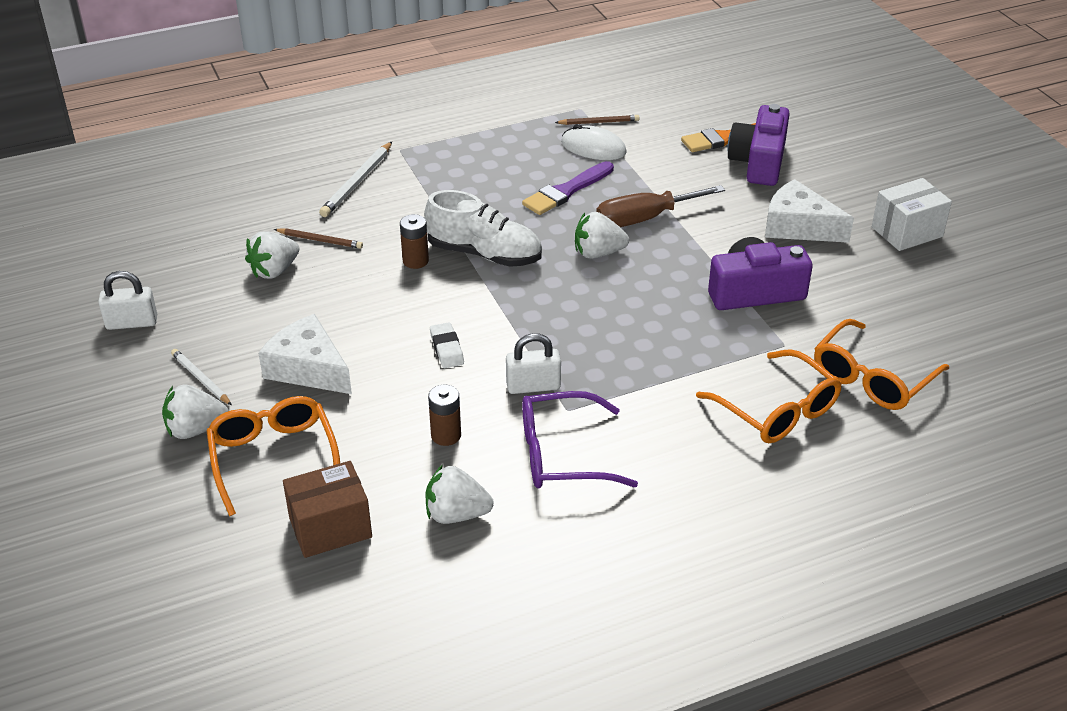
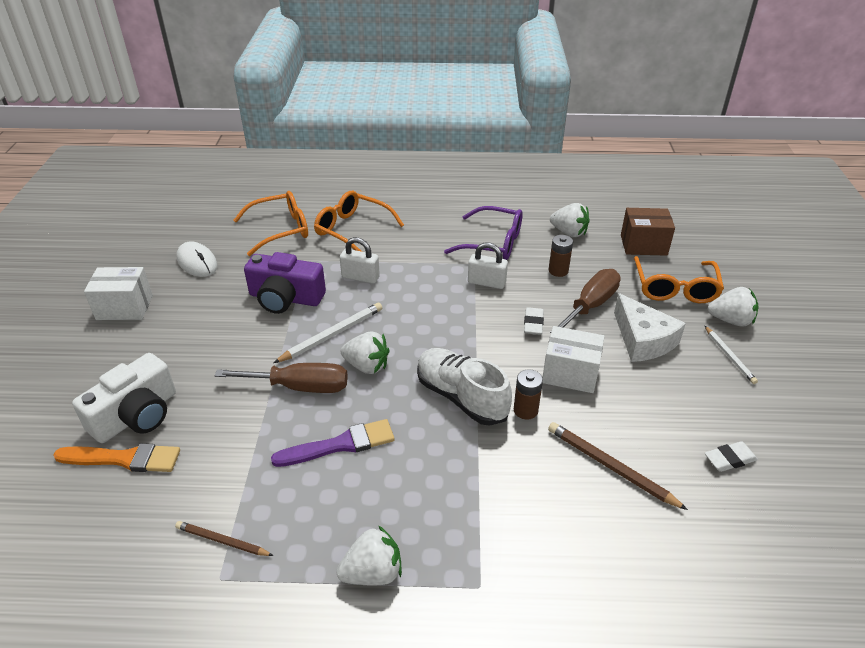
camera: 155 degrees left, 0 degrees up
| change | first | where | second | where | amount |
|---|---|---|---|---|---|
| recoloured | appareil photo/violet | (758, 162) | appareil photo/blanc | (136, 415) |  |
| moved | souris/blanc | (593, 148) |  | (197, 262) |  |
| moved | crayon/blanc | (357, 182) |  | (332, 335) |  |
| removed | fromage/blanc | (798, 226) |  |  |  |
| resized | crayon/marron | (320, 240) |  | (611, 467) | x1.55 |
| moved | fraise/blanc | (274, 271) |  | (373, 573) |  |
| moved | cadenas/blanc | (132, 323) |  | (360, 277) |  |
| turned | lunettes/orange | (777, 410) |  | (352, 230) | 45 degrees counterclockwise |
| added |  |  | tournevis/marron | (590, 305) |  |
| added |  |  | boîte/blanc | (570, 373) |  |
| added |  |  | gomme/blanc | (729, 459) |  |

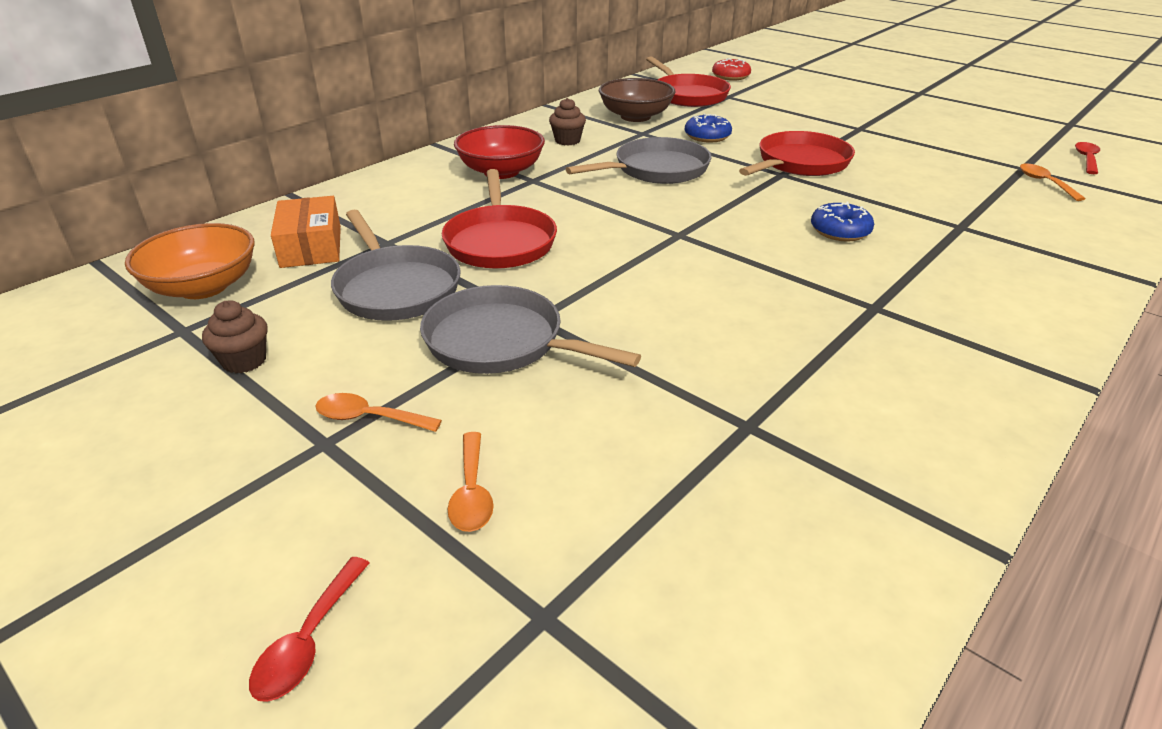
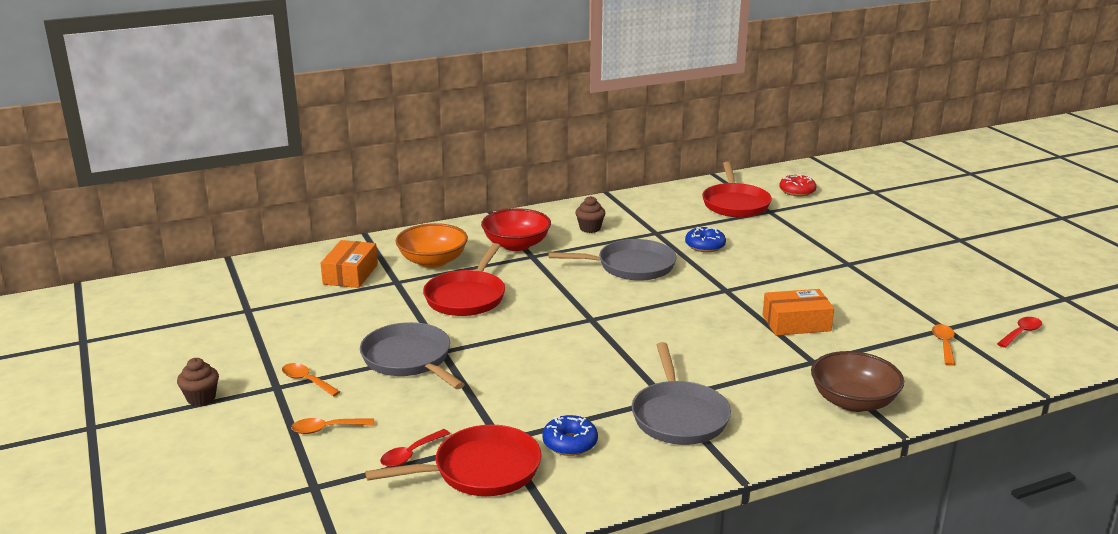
camera: 25 degrees right, 10 degrees down
| change | first | where | second | where | amount |
|---|---|---|---|---|---|
| moved | bol/marron | (635, 116) |  | (853, 401) |  |
| moved | poêle/rouge | (800, 163) |  | (481, 470) |  |
| moved | beignet/bleu | (840, 231) |  | (570, 443) |  |
| moved | poêle/gris | (395, 288) |  | (678, 416) |  |
| moved | bol/orange | (203, 287) |  | (433, 261) |  |
| moved | muffin/marron | (244, 361) |  | (201, 398) |  |
| turned | cuillère/orange | (472, 492) |  | (327, 429) | 60 degrees clockwise |
| moved | cuillère/rouge | (308, 641) |  | (410, 454) |  |
| added |  |  | boîte/orange | (796, 323) |  |

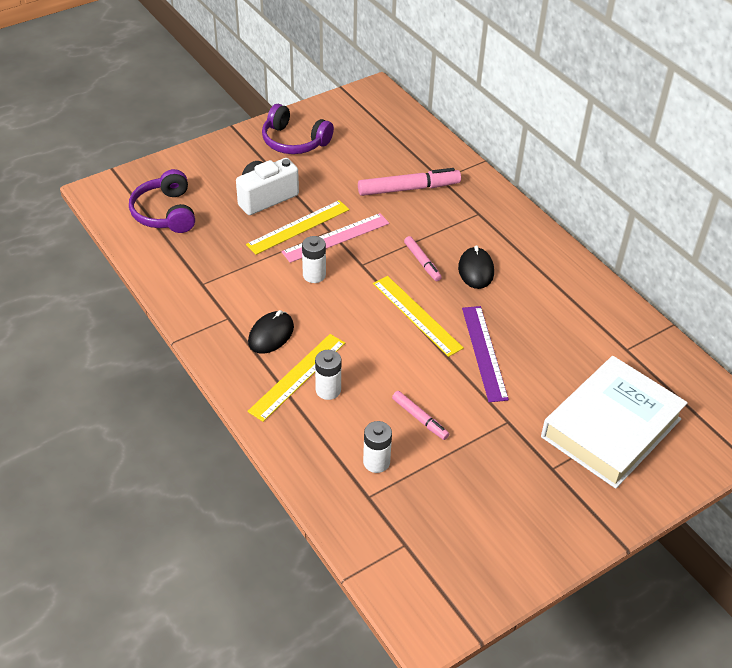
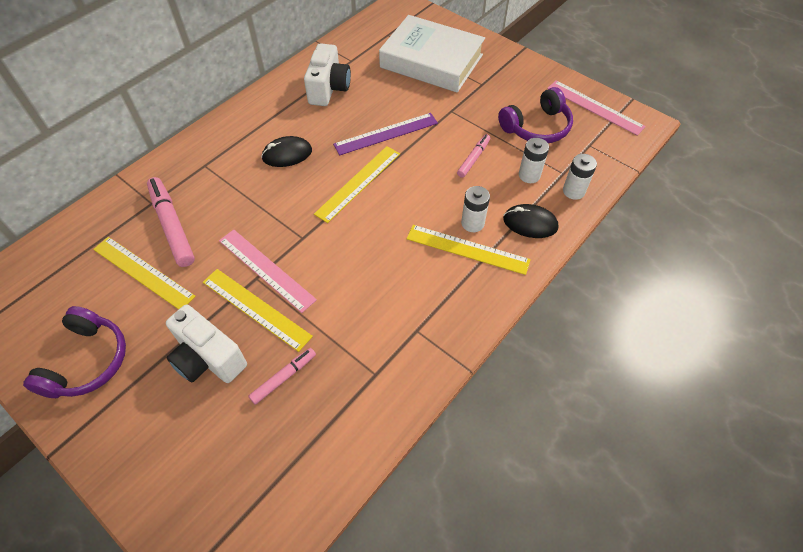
camera: 105 degrees left, 10 degrees up
| change | first | where | second | where | amount |
|---|---|---|---|---|---|
| moved | casque audio/violet | (165, 213) |  | (536, 127) |  |
| moved | pile/blanc | (314, 275) |  | (573, 191) |  |
| moved | feutre/rose | (422, 262) |  | (284, 377) |  |
| moved | souris/noir | (271, 335) |  | (530, 223) |  |
| added |  |  | appareil photo/blanc | (329, 89) |  |
| added |  |  | règle/rose | (594, 107) |  |
| added |  |  | règle/jaune | (143, 272) |  |

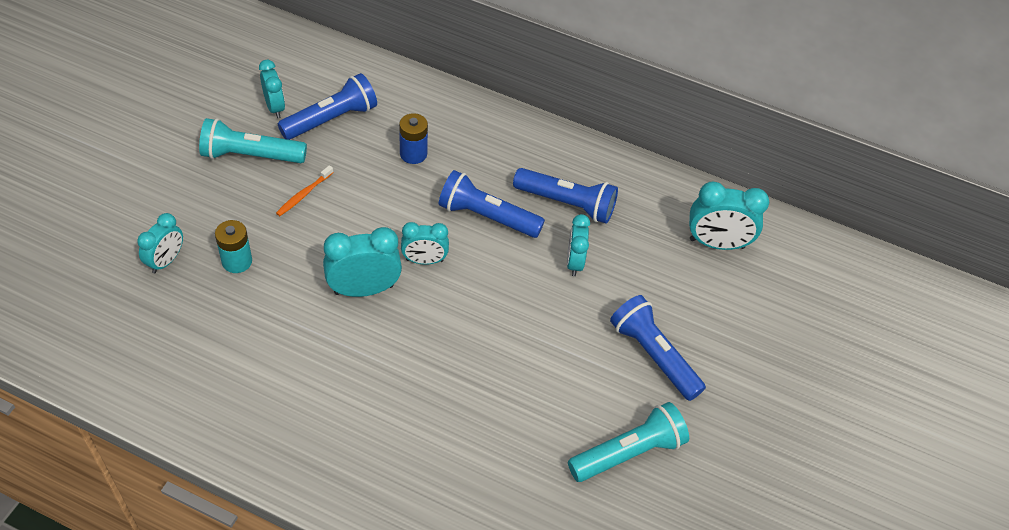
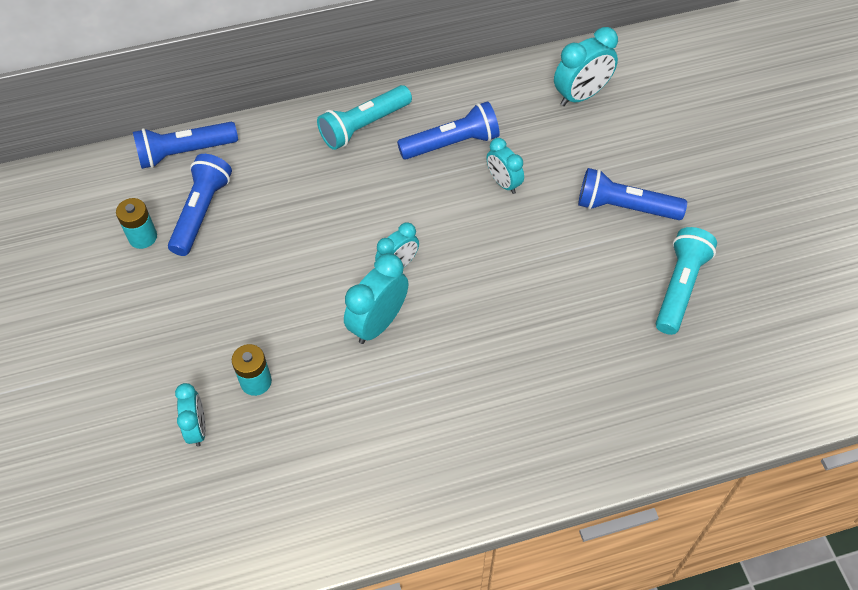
camera: 35 degrees left, 5 degrees up
| change | first | where | second | where | amount |
|---|---|---|---|---|---|
| replaced | réveil/turquoise | (275, 107) | pile/turquoise | (142, 237) |  |
| removed | pile/bleu | (413, 154) |  |  |  |
| moved | lampe de poche/turquoise | (251, 155) |  | (364, 126) |  |
| removed | brosse à dents/orange | (304, 194) |  |  |  |
| moved | lampe de poche/bleu | (487, 217) |  | (185, 152) |  |

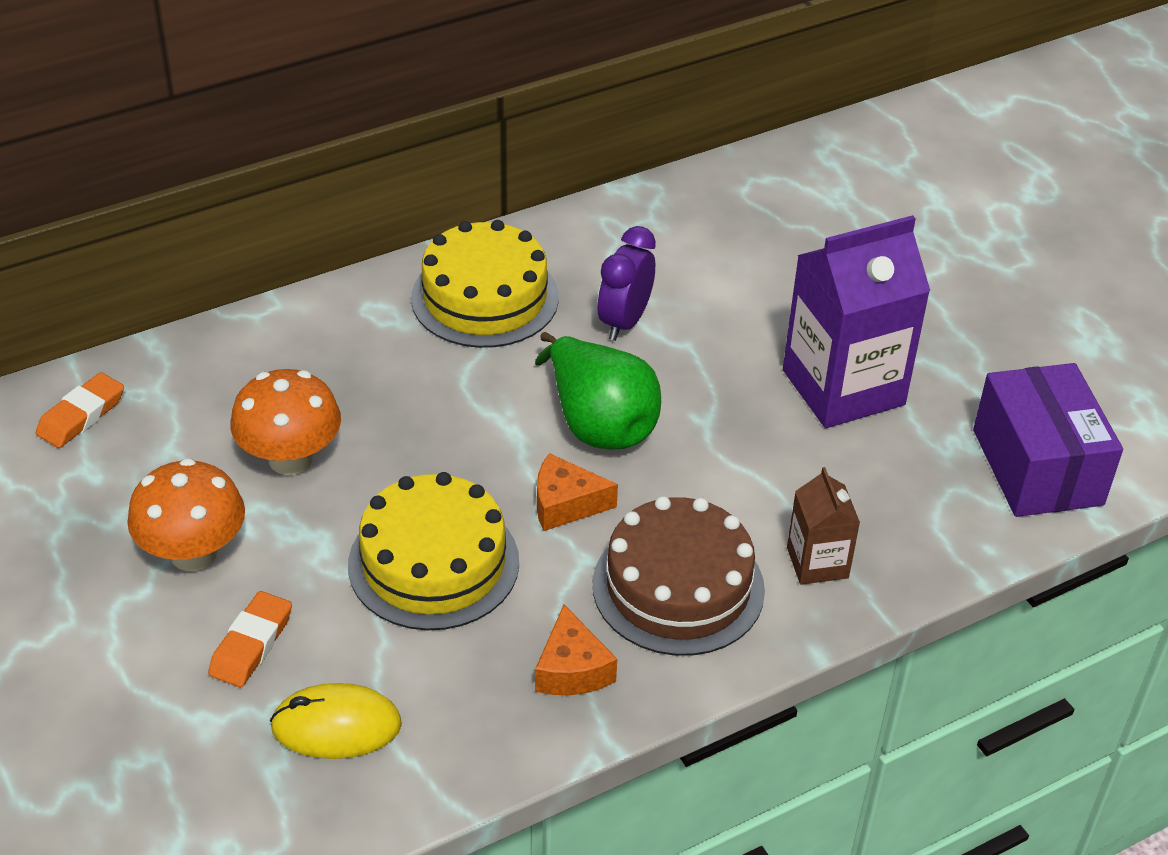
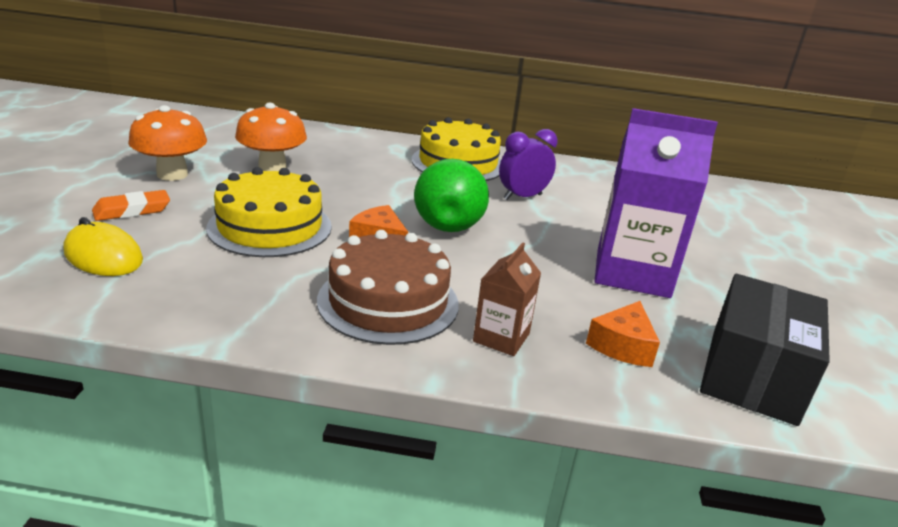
camera: 35 degrees right, 15 degrees down
| change | first | where | second | where | amount |
|---|---|---|---|---|---|
| recoloured | boîte/violet | (1037, 467) | boîte/noir | (752, 375) |  |
| removed | gomme/orange | (81, 415) |  |  |  |
| moved | fromage/orange | (572, 669) |  | (623, 346) |  |

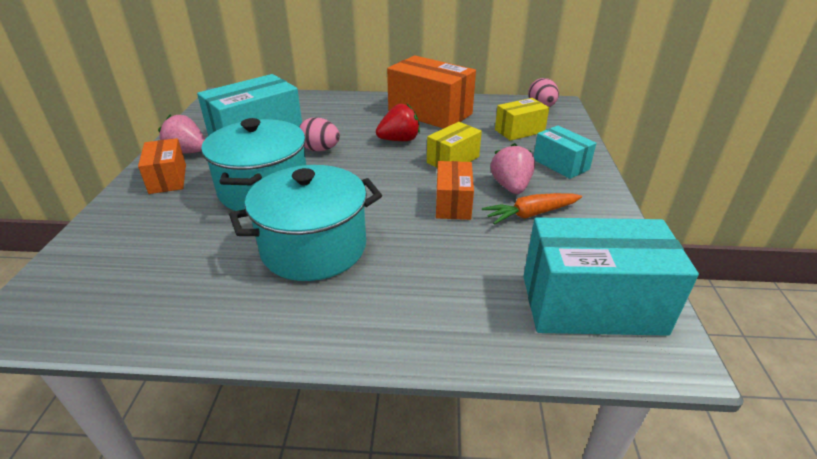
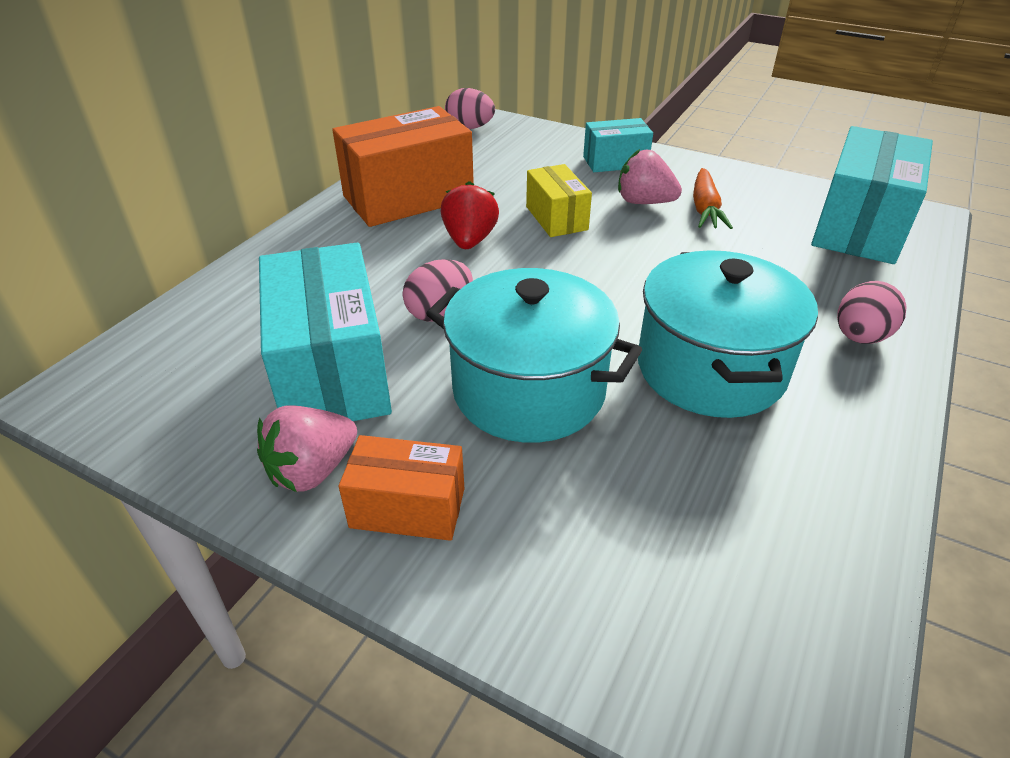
camera: 65 degrees left, 5 degrees up
| change | first | where | second | where | amount |
|---|---|---|---|---|---|
| removed | boîte/jaune | (519, 131) |  |  |  |
| removed | boîte/orange | (453, 203) |  |  |  |
| added |  |  | œuf/rose | (860, 337) |  |

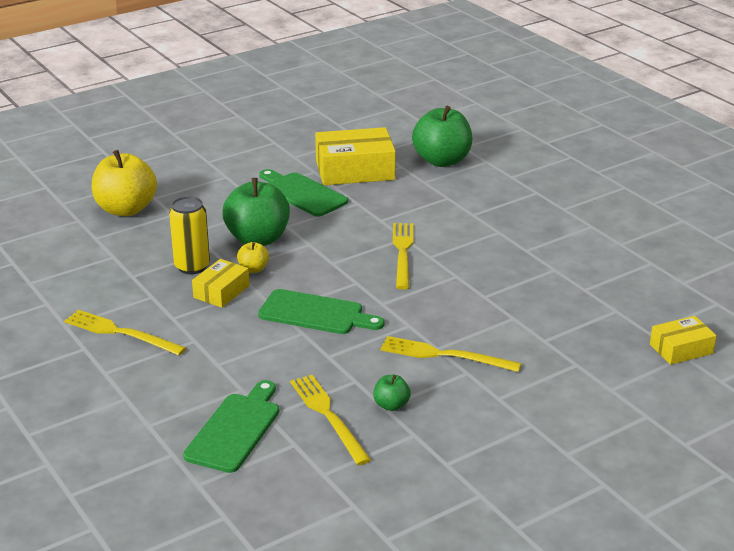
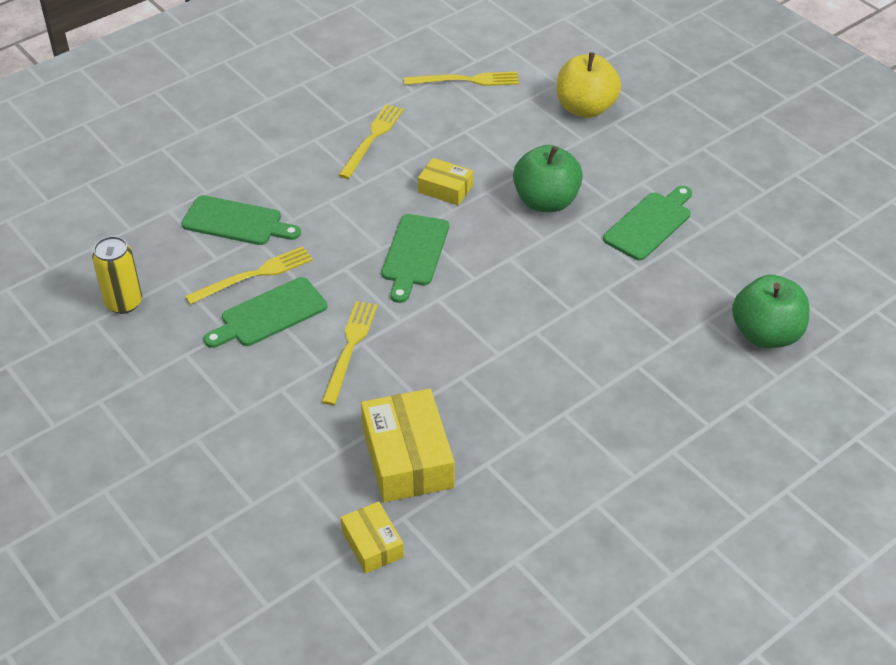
camera: 85 degrees right, 15 degrees up
| change | first | where | second | where | amount |
|---|---|---|---|---|---|
| moved | boîte/jaune | (355, 170) |  | (407, 458) |  |
| moved | canette/jaune | (192, 266) |  | (124, 303) |  |
| moved | fourchette/jaune | (402, 253) |  | (466, 80) |  |
| removed | pomme/jaune | (253, 269) |  |  |  |
| replaced | pomme/vert | (391, 405) | planche à découper/vert | (269, 314) |  |

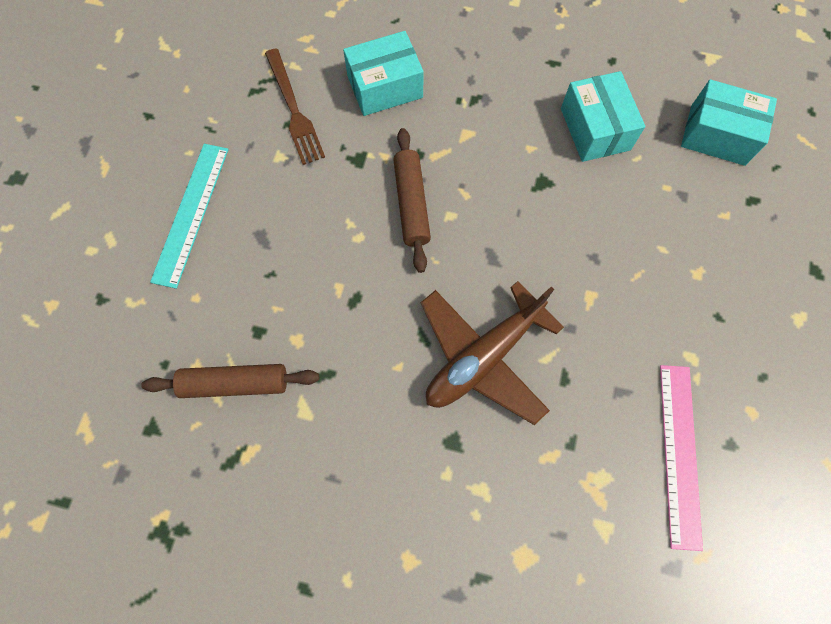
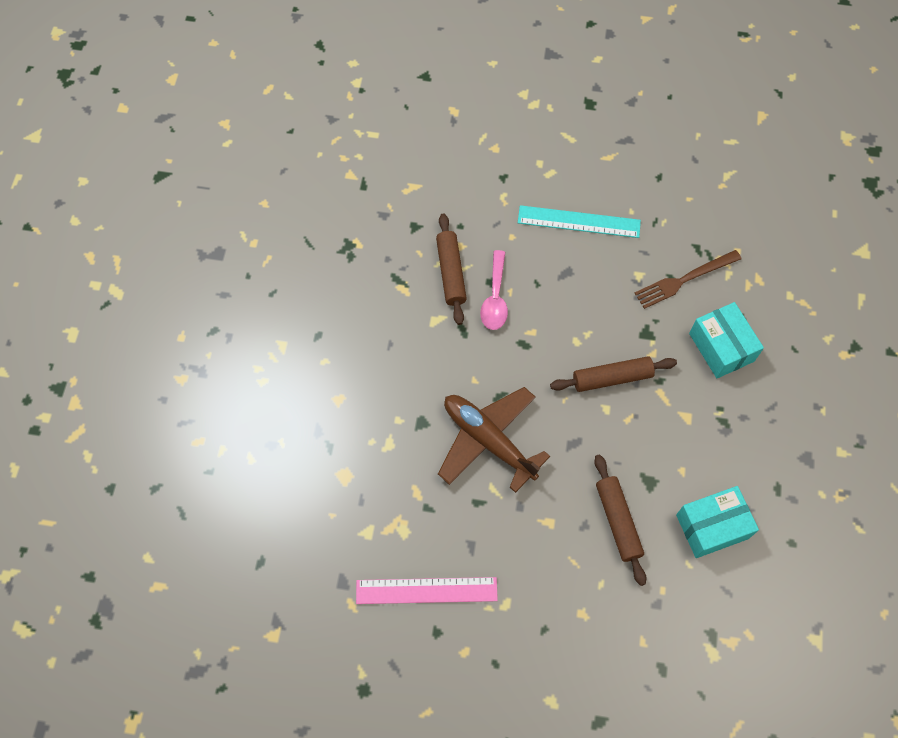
camera: 85 degrees right, 5 degrees down
| change | first | where | second | where | amount |
|---|---|---|---|---|---|
| removed | boîte/turquoise | (717, 135) |  |  |  |
| added |  |  | cuillère/rose | (495, 298) |  |
| added |  |  | rouleau à pâtisserie/marron | (618, 521) |  |

